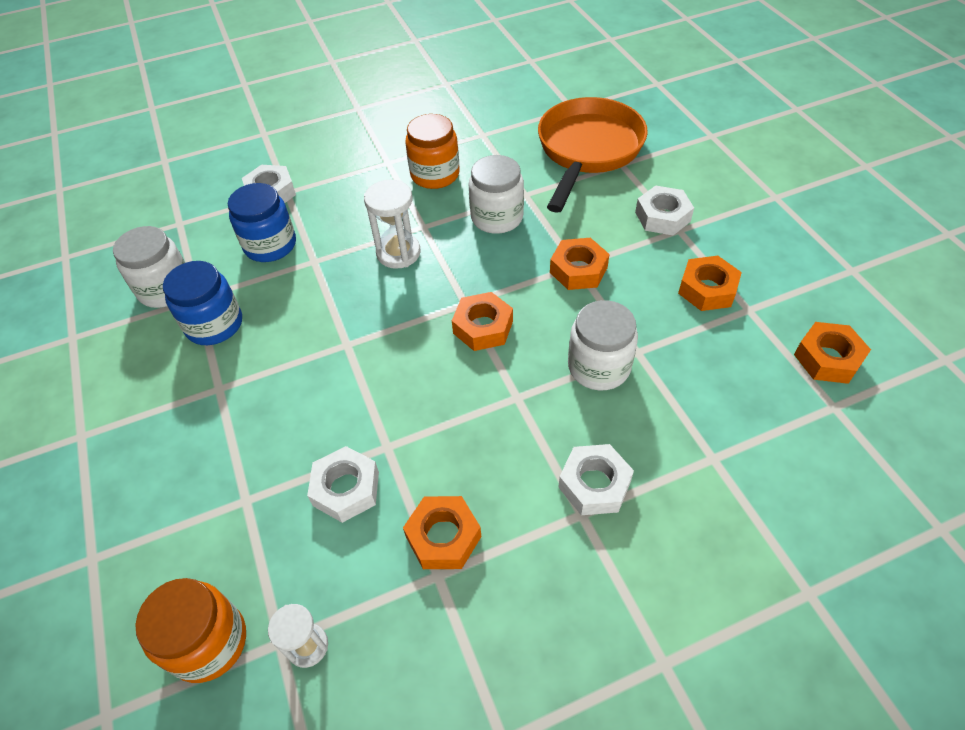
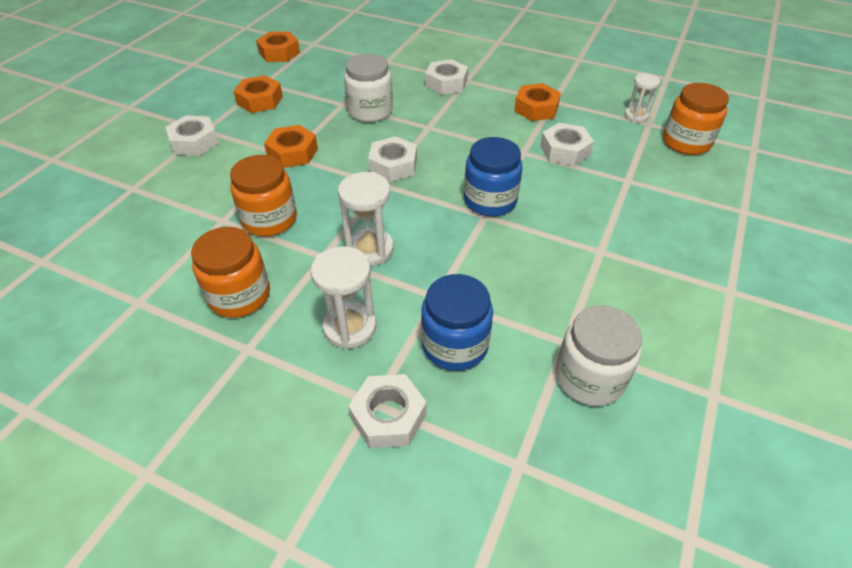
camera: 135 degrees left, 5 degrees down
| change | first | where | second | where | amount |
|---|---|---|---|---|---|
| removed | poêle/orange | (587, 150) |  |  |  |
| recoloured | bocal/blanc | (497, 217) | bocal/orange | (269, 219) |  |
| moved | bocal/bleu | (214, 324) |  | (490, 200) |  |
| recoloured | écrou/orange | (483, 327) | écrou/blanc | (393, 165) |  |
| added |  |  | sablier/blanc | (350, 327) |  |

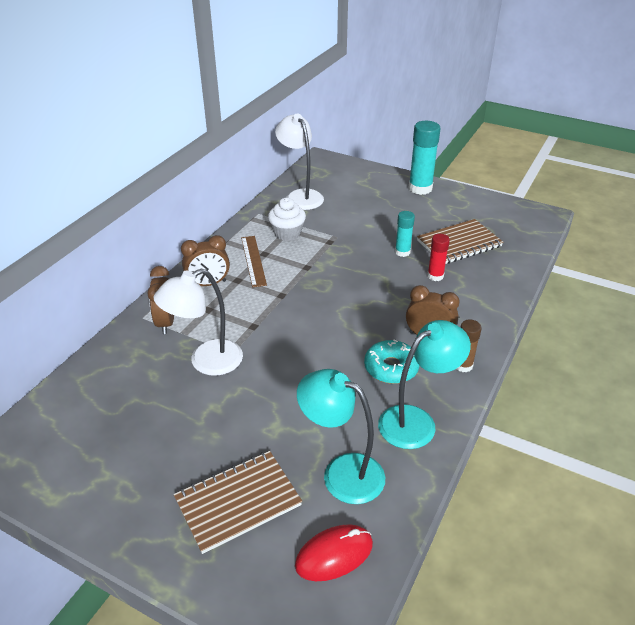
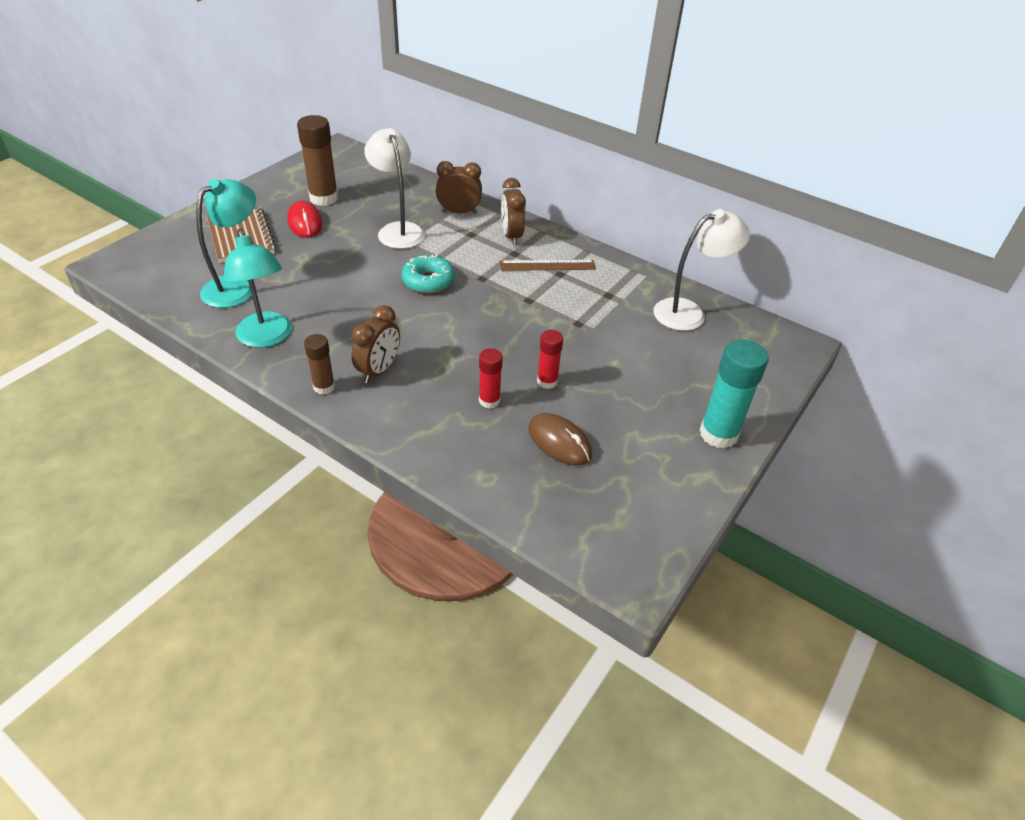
camera: 95 degrees right, 5 degrees up
| change | first | where | second | where | amount |
|---|---|---|---|---|---|
| removed | muffin/blanc | (287, 233) |  |  |  |
| recoloured | bâton de colle/turquoise | (402, 252) | bâton de colle/rouge | (547, 381) |  |
| replaced | carnet/marron | (459, 244) | souris/marron | (559, 442) |  |
| moved | beignet/turquoise | (391, 368) |  | (428, 281) |  |
| moved | souris/rouge | (334, 554) |  | (305, 222) |  |
| added |  |  | bâton de colle/marron | (324, 198) |  |

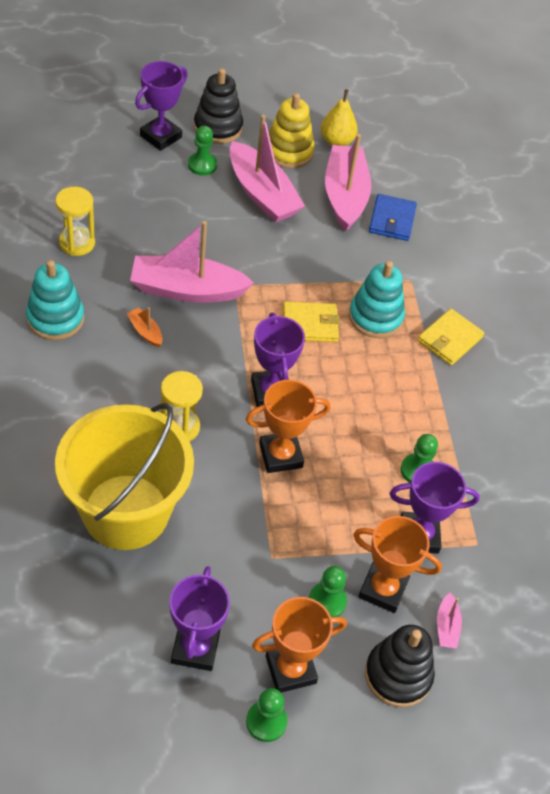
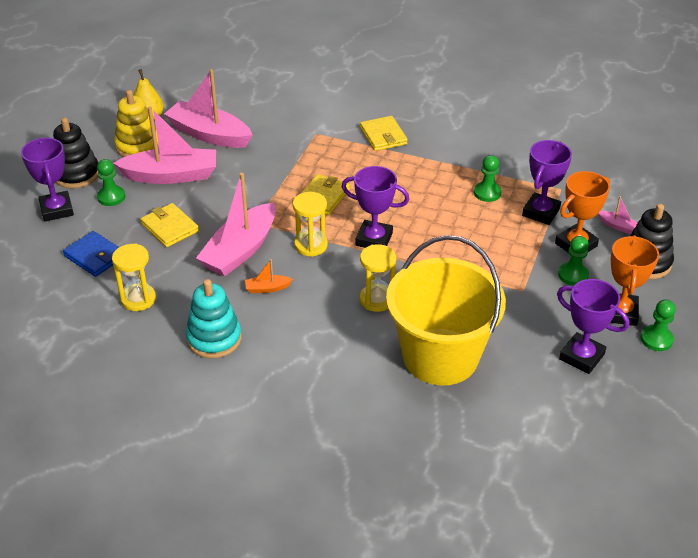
camera: 55 degrees left, 10 degrees down
| change | first | where | second | where | amount |
|---|---|---|---|---|---|
| moved | portefeuille/bleu | (392, 220) |  | (95, 256) |  |
| removed | jouet à empiler/turquoise | (375, 317) |  |  |  |
| removed | trophée/orange | (280, 455) |  |  |  |
| added |  |  | sablier/jaune | (311, 245) |  |
| added |  |  | portefeuille/jaune | (169, 227) |  |

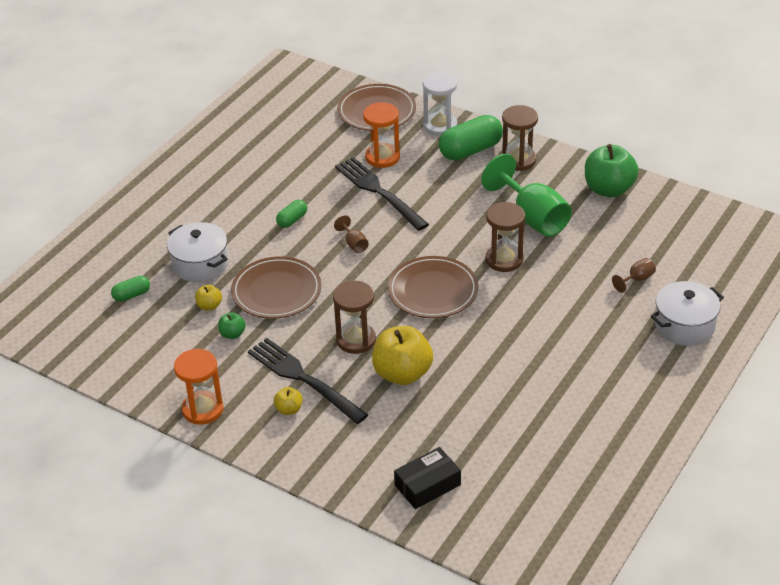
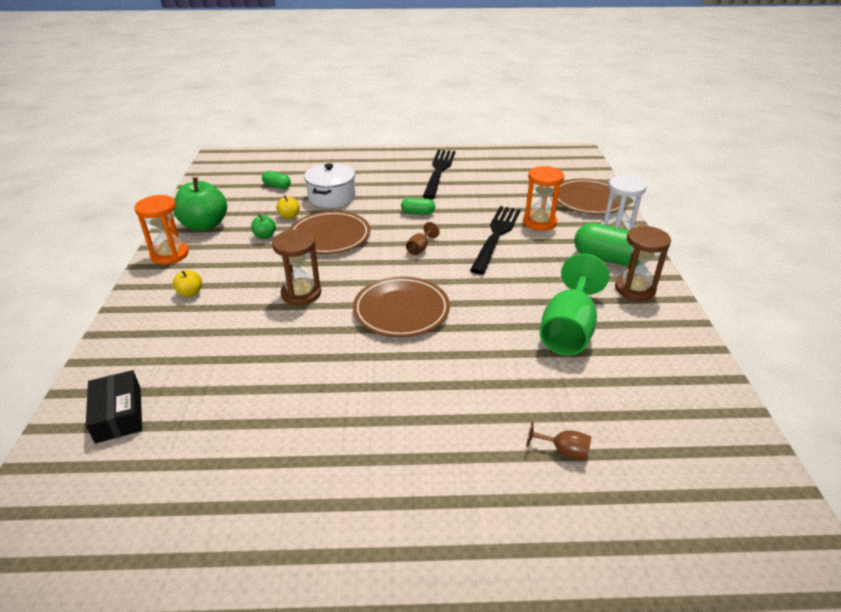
camera: 55 degrees right, 5 degrees down
| change | first | where | second | where | amount |
|---|---|---|---|---|---|
| moved | pomme/vert | (608, 189) |  | (204, 225) |  |
| removed | sablier/marron | (504, 259) |  |  |  |
| removed | marmite/blanc | (684, 326) |  |  |  |
| removed | pomme/jaune | (402, 374) |  |  |  |
| moved | fourchette/noir | (303, 379) |  | (439, 171) |  |
| turned | boîte/noir | (427, 485) |  | (118, 414) | 45 degrees clockwise |

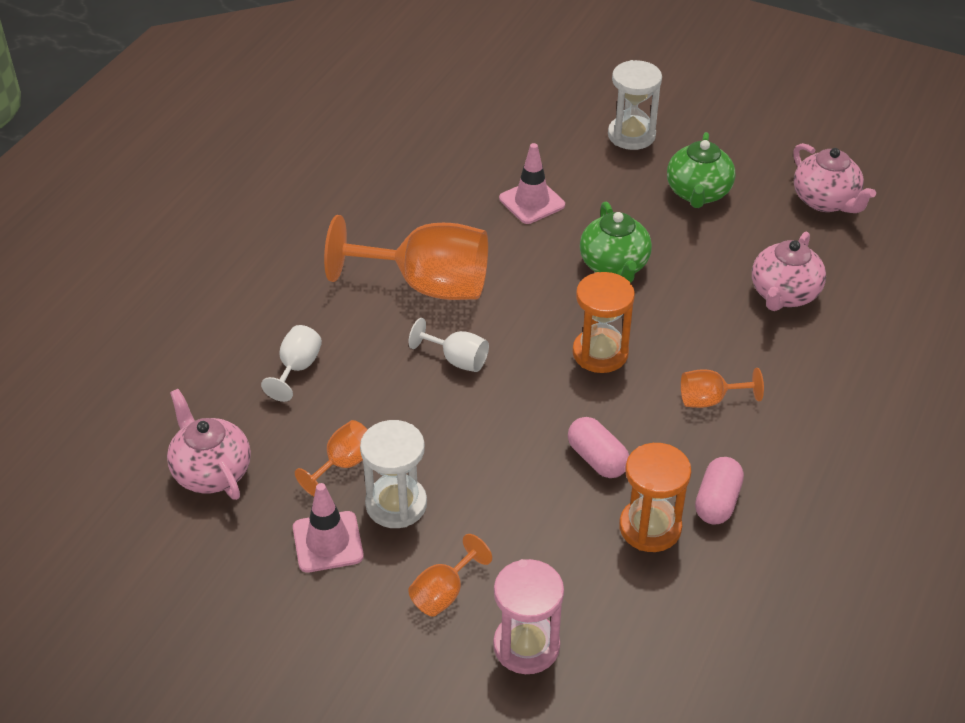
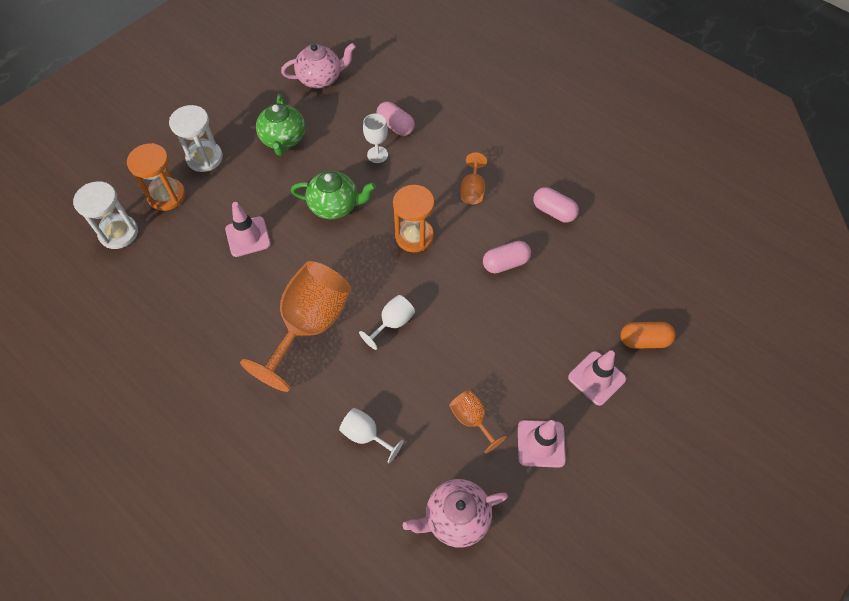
camera: 75 degrees left, 15 degrees up
| change | first | where | second | where | amount |
|---|---|---|---|---|---|
| turned | théière/vert | (698, 193) |  | (283, 139) | 60 degrees clockwise |
| replaced | théière/rose | (783, 294) | gélule/rose | (395, 126) |  |
| moved | sablier/blanc | (396, 504) |  | (119, 233) |  |
| moved | sablier/orange | (650, 527) |  | (167, 196) |  |
| replaced | verre à pied/orange | (444, 593) | cône de chantier/rose | (596, 378) |  |
| replaced | sablier/rose | (526, 646) | gélule/orange | (644, 340) |  |
| added |  |  | verre à pied/blanc | (377, 154) |  |

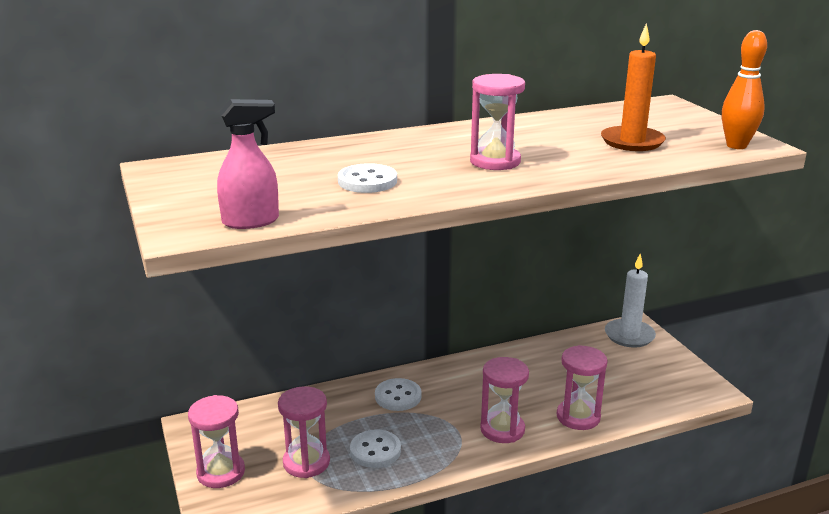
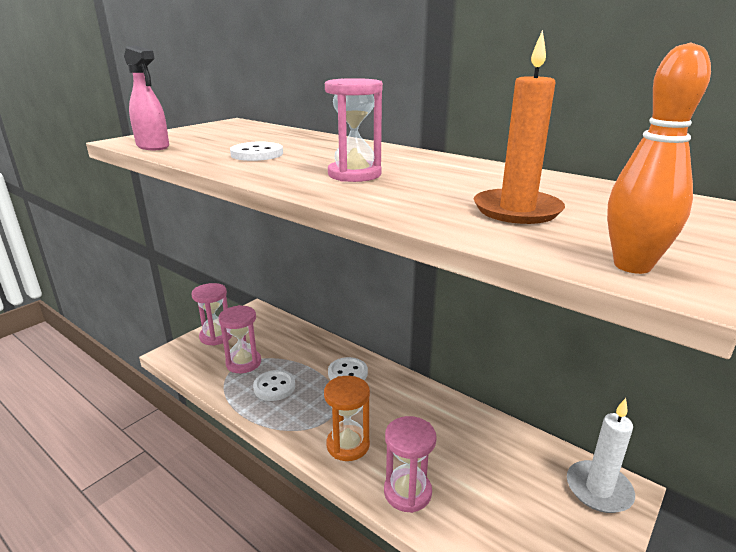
camera: 60 degrees right, 0 degrees up
| change | first | where | second | where | amount |
|---|---|---|---|---|---|
| recoloured | sablier/rose | (502, 429) | sablier/orange | (348, 445) |  |

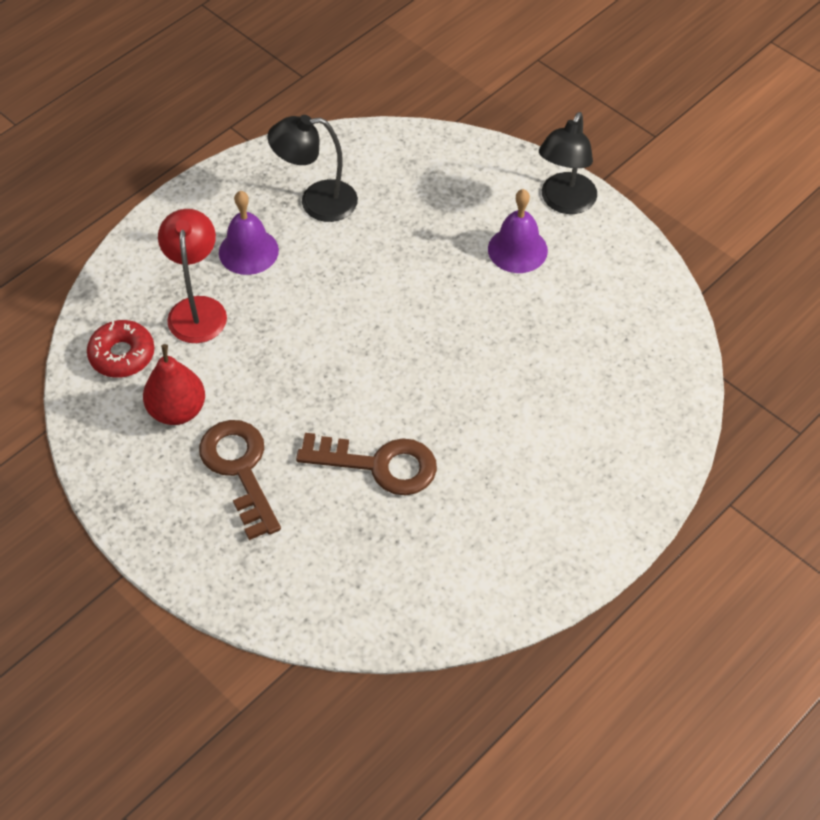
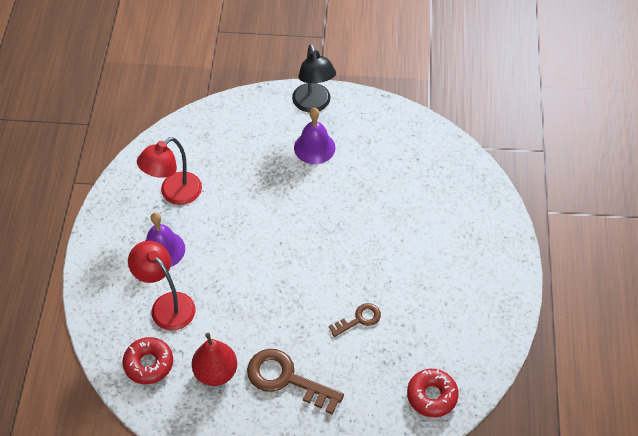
camera: 40 degrees left, 0 degrees up
| change | first | where | second | where | amount |
|---|---|---|---|---|---|
| recoloured | lampe/noir | (316, 202) | lampe/rouge | (174, 194) |  |
| resized | clé/marron | (378, 465) |  | (359, 319) | x0.56 |
| added |  |  | beignet/rouge | (432, 396) |  |

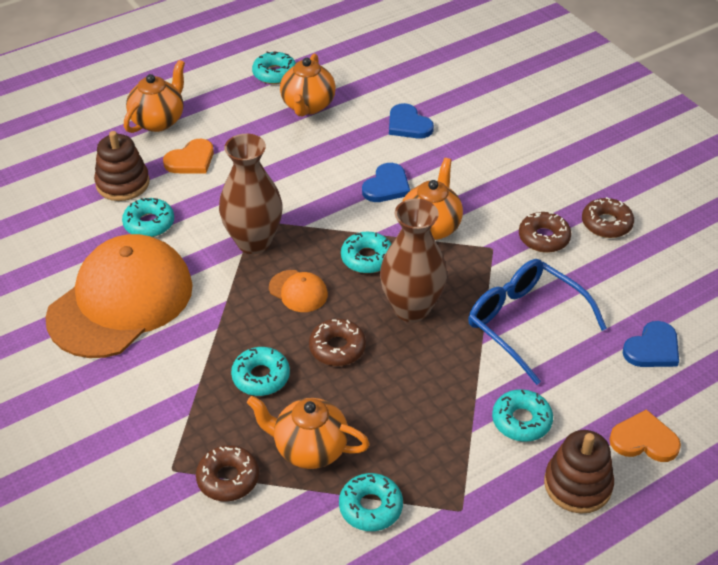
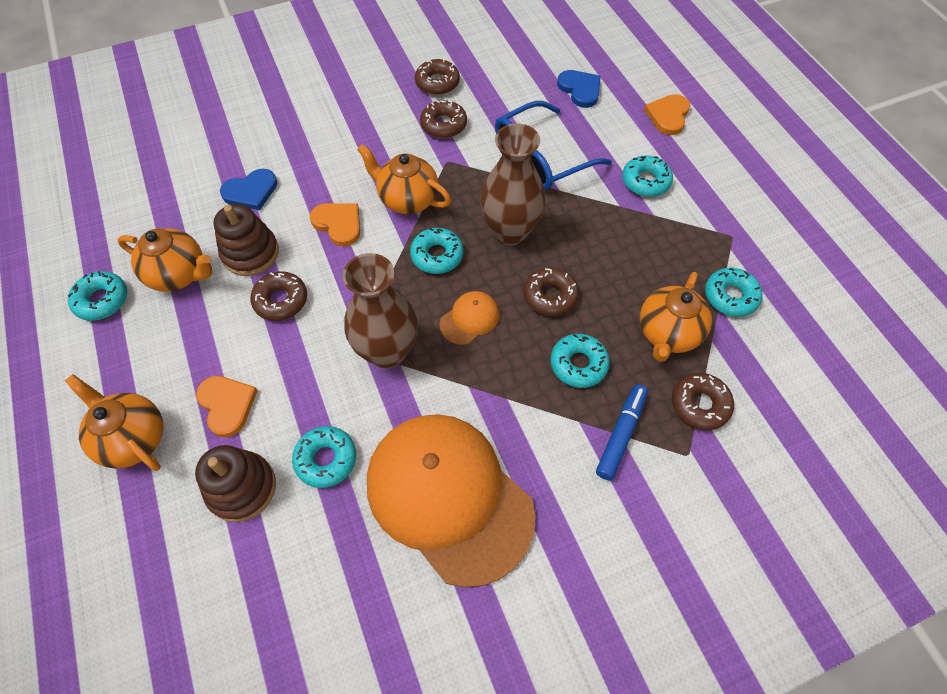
camera: 80 degrees left, 15 degrees up
| change | first | where | second | where | amount |
|---|---|---|---|---|---|
| recoloured | cœur/bleu | (387, 186) | cœur/orange | (338, 224) |  |
| moved | jouet à empiler/marron | (577, 485) |  | (250, 253) |  |
| added |  |  | beignet/marron | (281, 300) |  |
| added |  |  | feutre/bleu | (621, 434) |  |

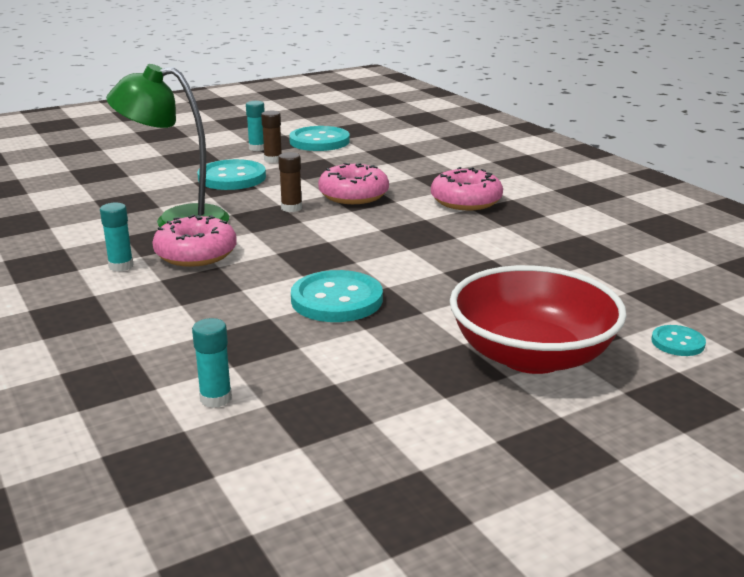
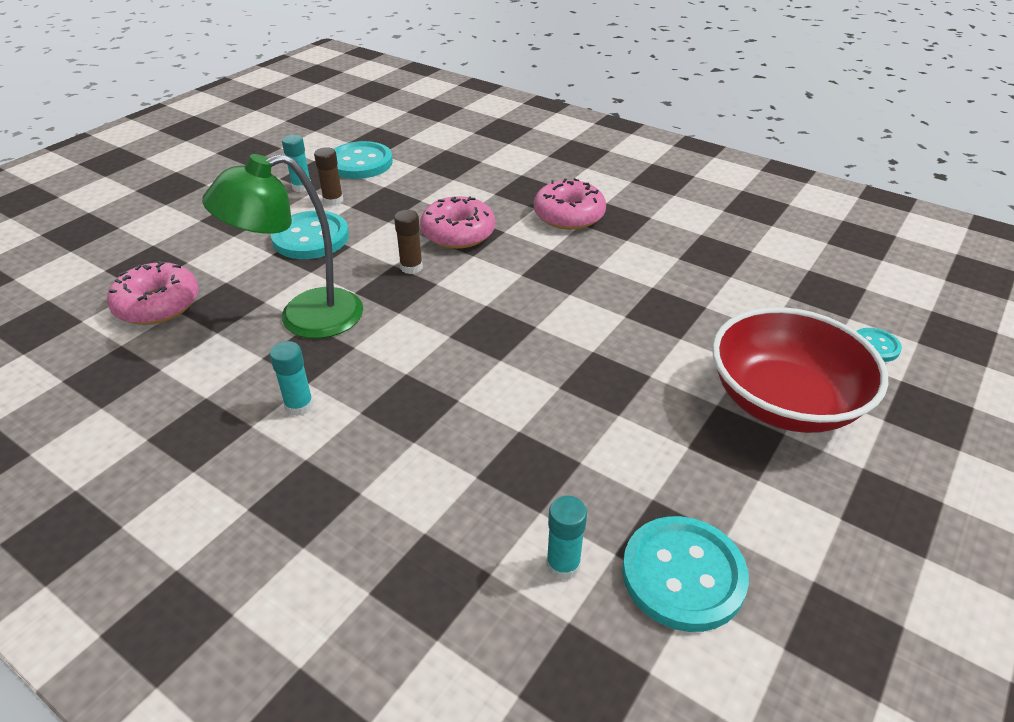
camera: 25 degrees left, 15 degrees up
| change | first | where | second | where | amount |
|---|---|---|---|---|---|
| moved | beignet/rose | (196, 254) |  | (158, 305) |  |
| moved | bouton/turquoise | (337, 300) |  | (683, 575) |  |

